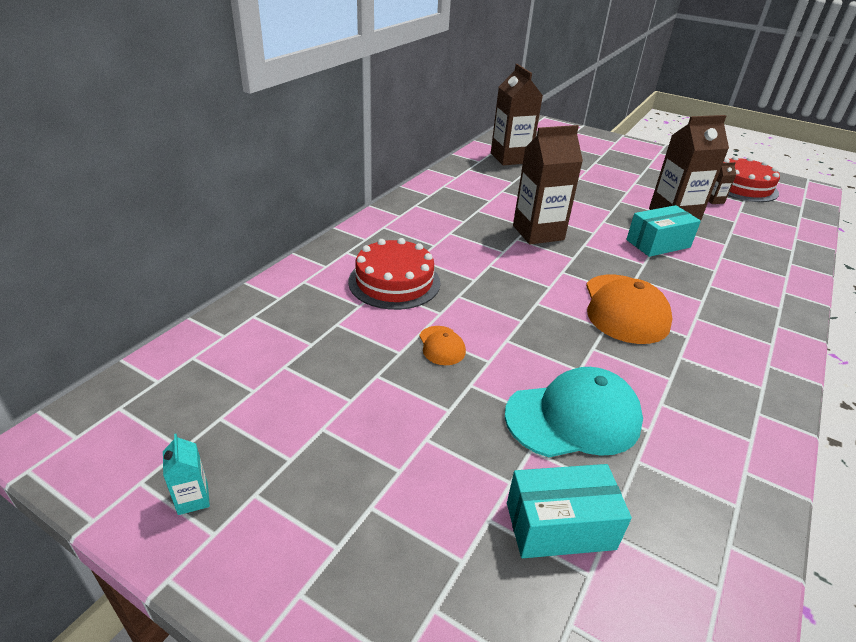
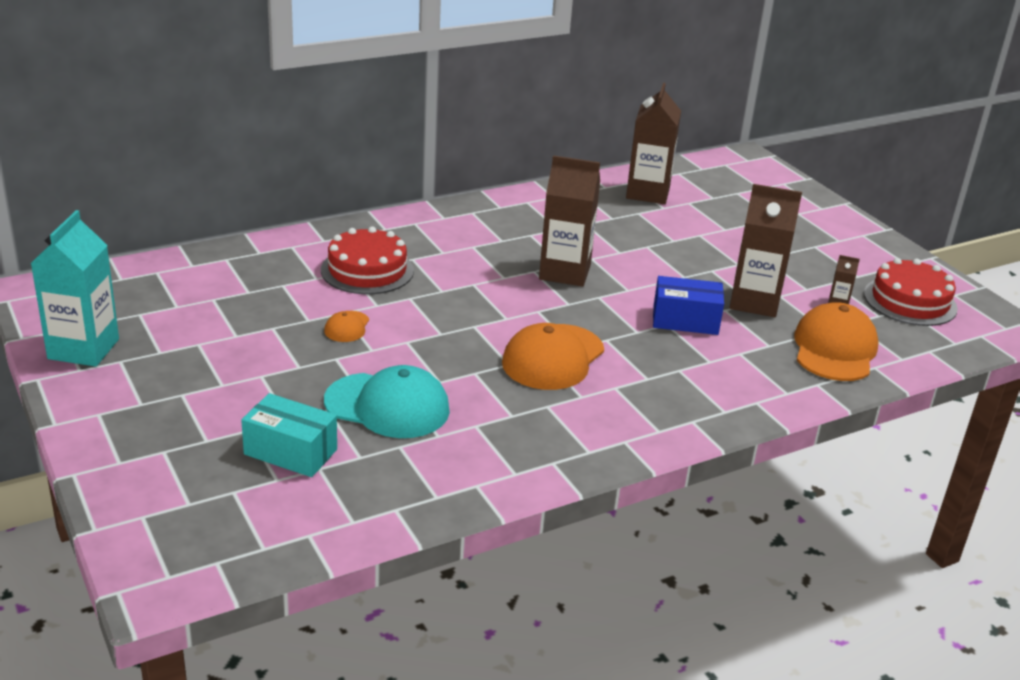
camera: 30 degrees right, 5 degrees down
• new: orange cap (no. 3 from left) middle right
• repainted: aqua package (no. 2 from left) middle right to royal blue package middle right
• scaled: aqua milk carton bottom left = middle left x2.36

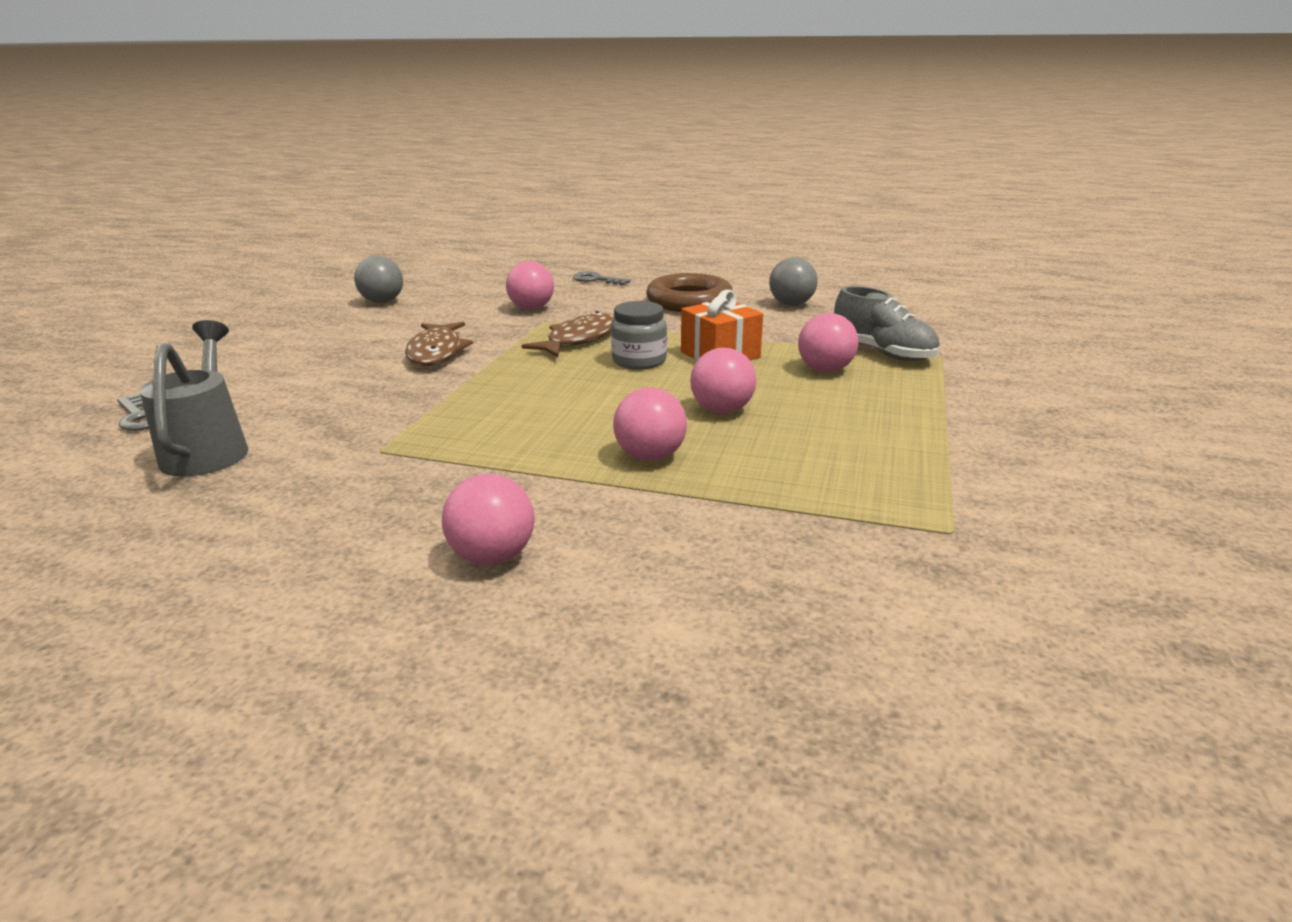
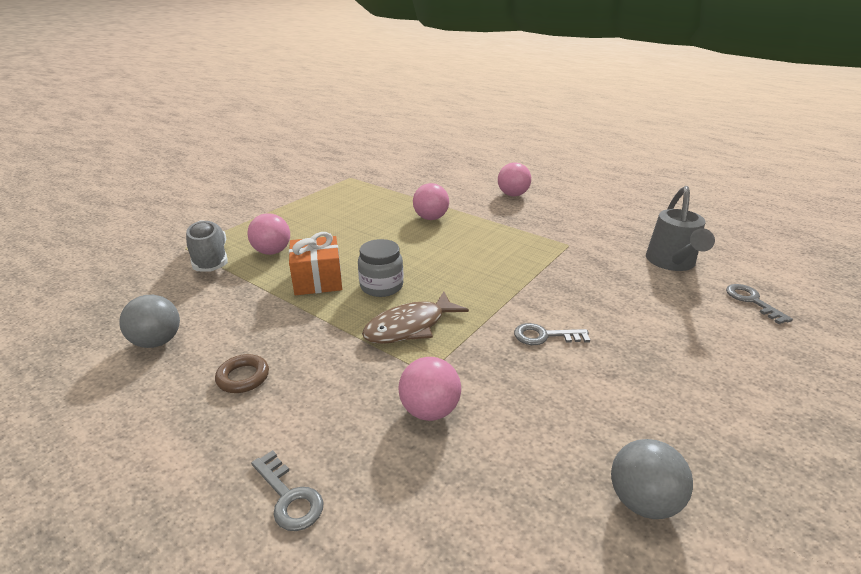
camera: 160 degrees left, 5 degrees up
• gone: pink play ball (no. 4 from left) centre
• swapped: dark brown toy fish (no. 1 from left) centre to ash-grey key (no. 2 from left) centre
• scaled: dark brown torus top centre = middle left x0.49

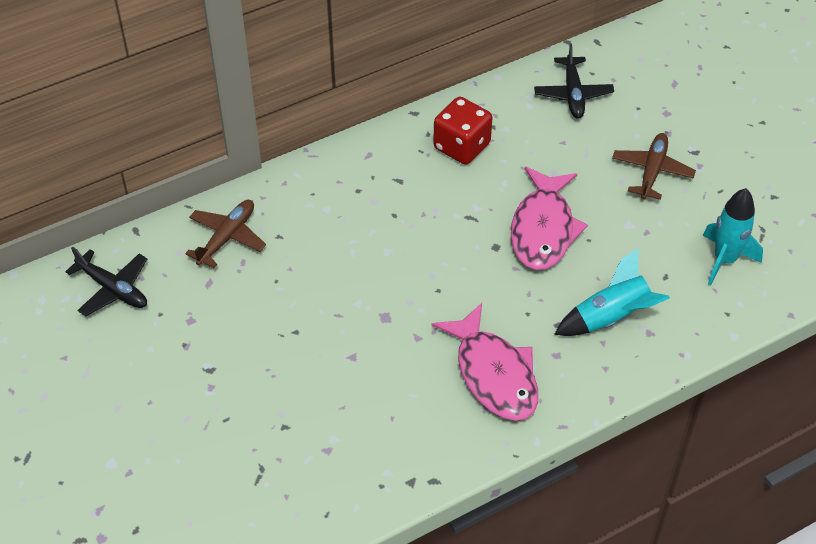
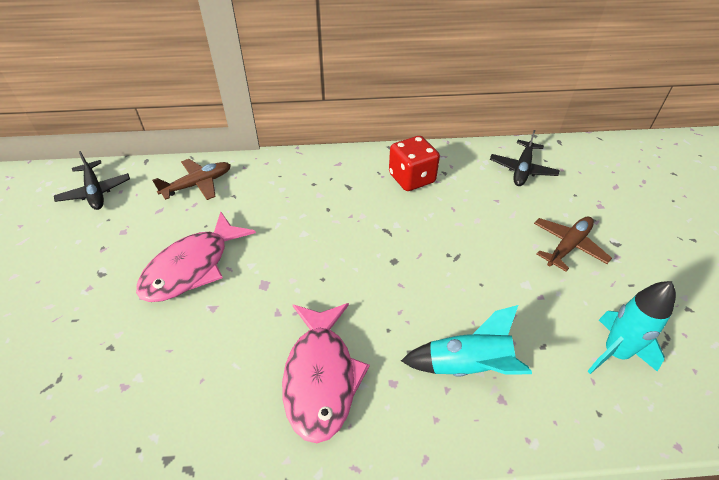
camera: 25 degrees right, 5 degrees down
• shifted: pink toy fish (no. 2 from left in the first image) middle right to pink toy fish (no. 1 from left) middle left

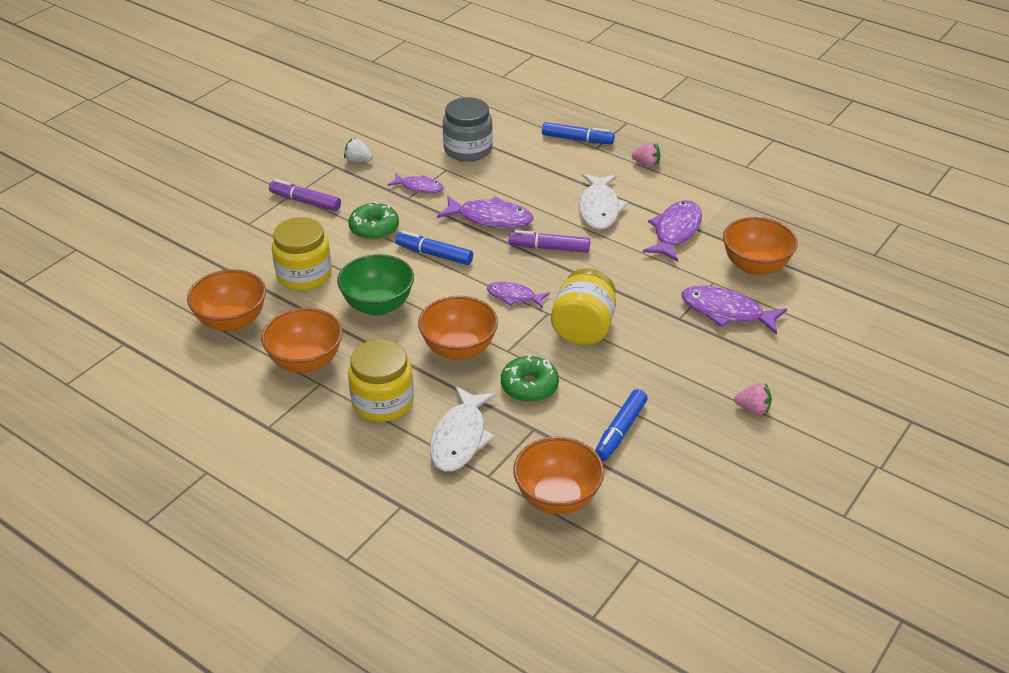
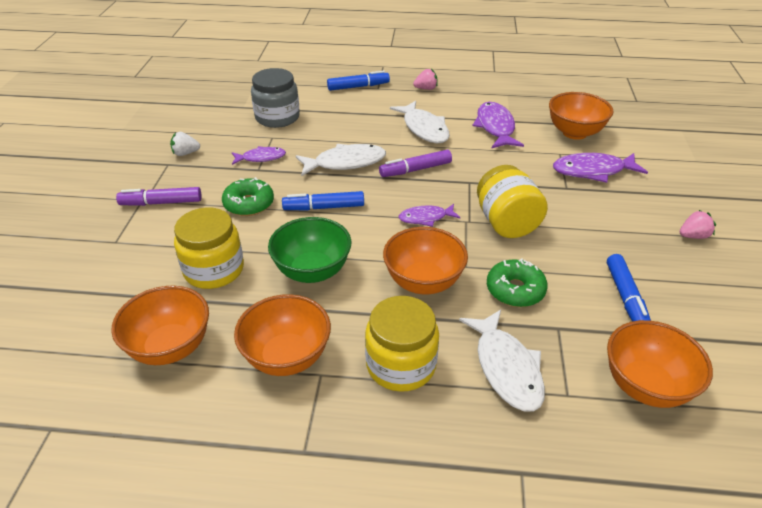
camera: 30 degrees left, 0 degrees up
• repainted: violet toy fish (no. 2 from left) top centre to pure white toy fish (no. 1 from left) top centre

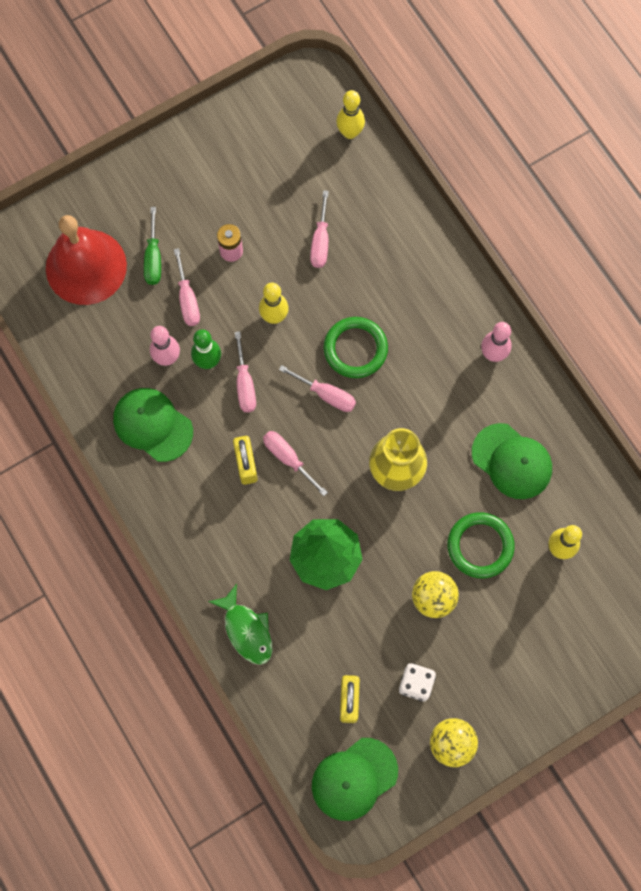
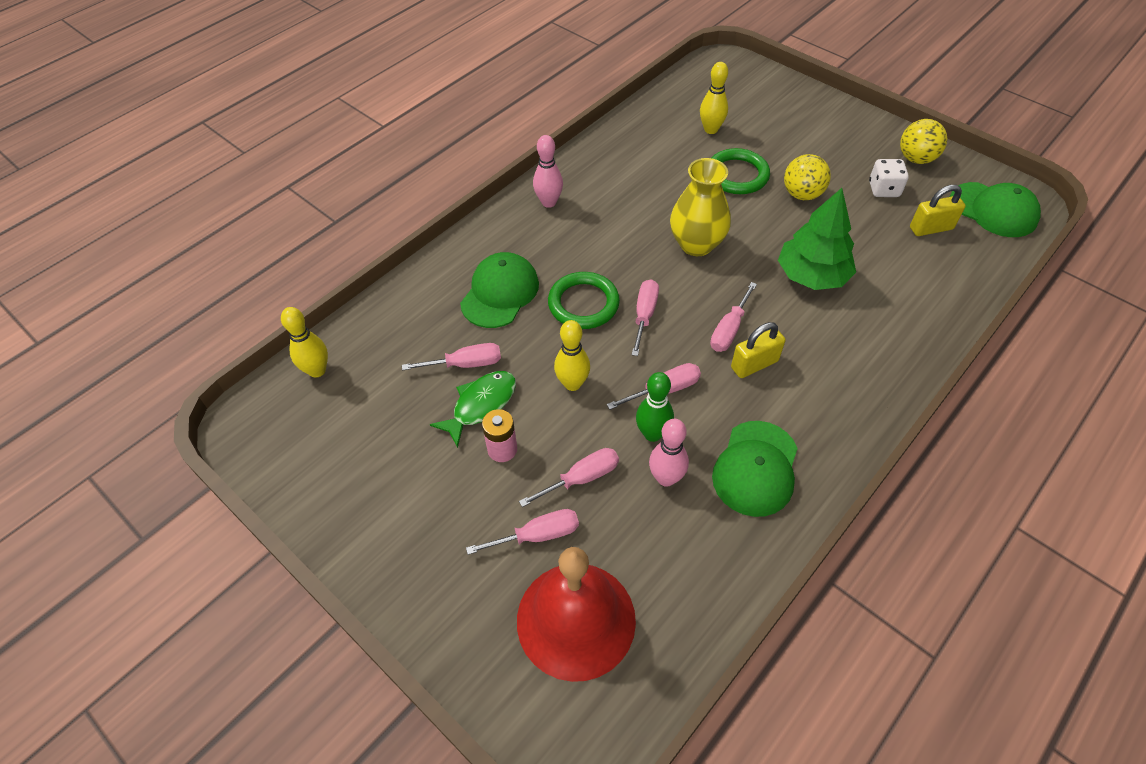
camera: 105 degrees left, 20 degrees down
• shifted: leaf-green toy fish bottom centre to centre
• shifted: leaf-green cap (no. 3 from left in the first image) middle right to leaf-green cap (no. 1 from left) centre
• repainted: leaf-green hand screwdriver top left to pink hand screwdriver (no. 2 from left) bottom centre

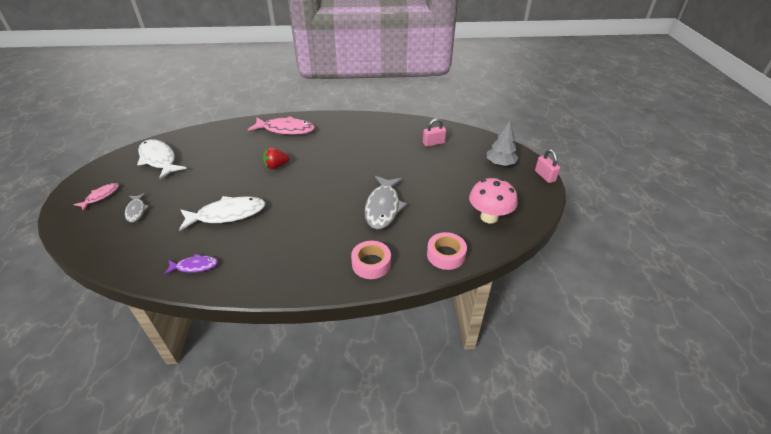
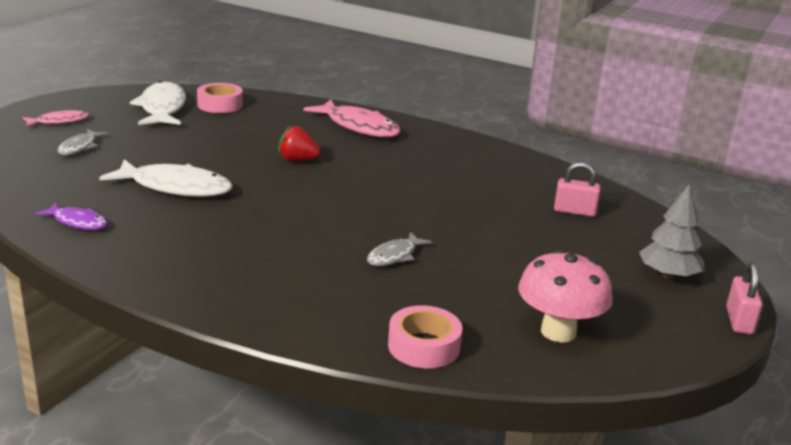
camera: 30 degrees right, 15 degrees down
• shifted: pink roll of tape (no. 1 from left) centre to top left
• scaled: ash-grey toy fish (no. 2 from left) centre = centre x0.54

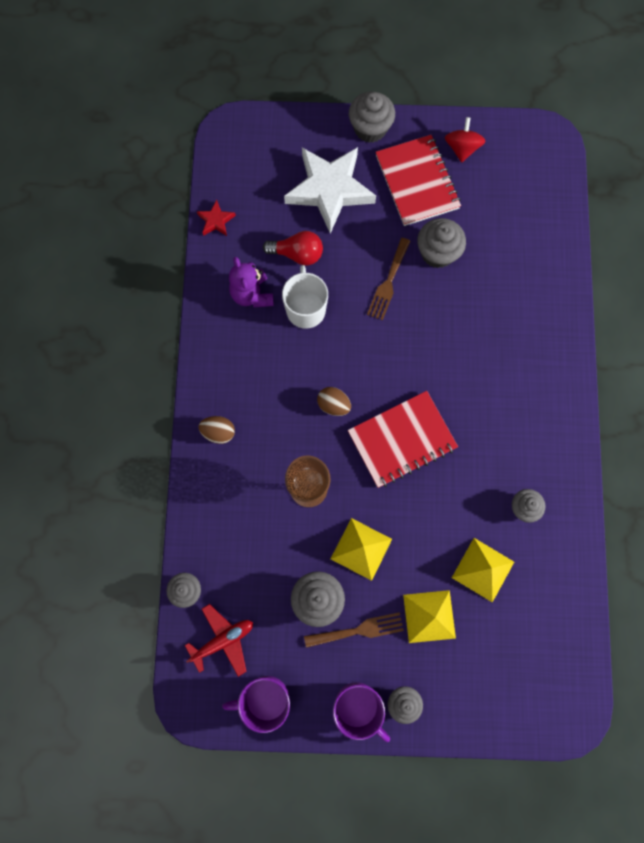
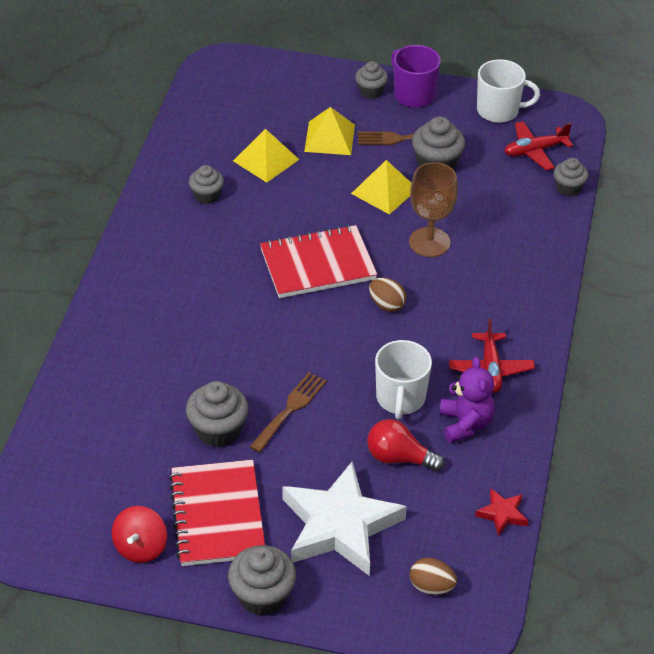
camera: 170 degrees left, 30 degrees down
• new: scarlet aeroplane (no. 1 from left) middle right
• shifted: dark brown egg shape (no. 1 from left in the first image) centre to dark brown egg shape (no. 2 from left) bottom centre
• repainted: violet coffee mug (no. 1 from left) bottom centre to pure white coffee mug (no. 2 from left) top right

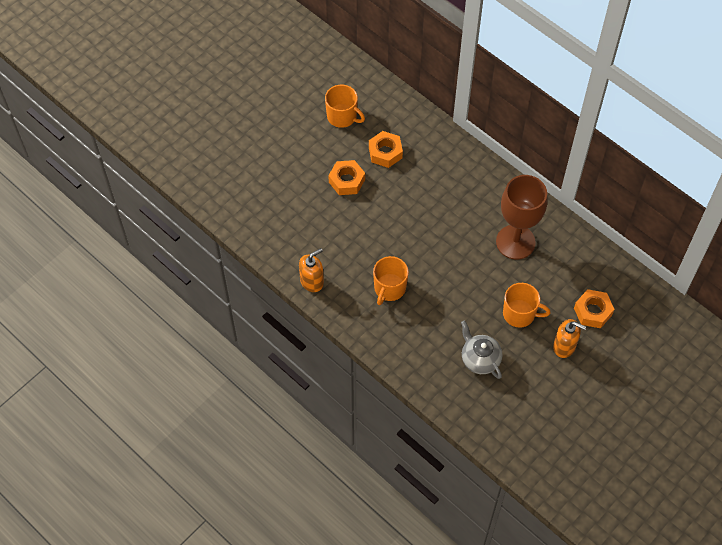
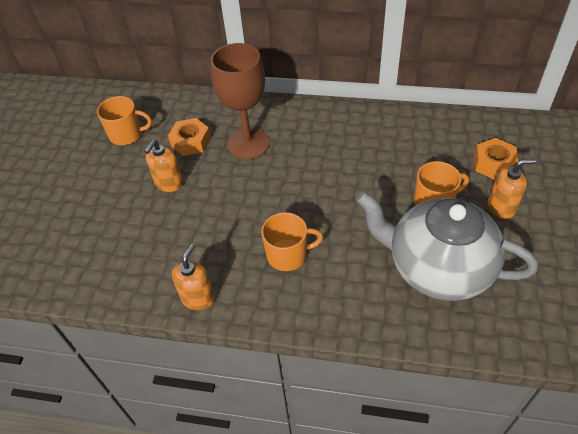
camera: 30 degrees left, 10 degrees down
• shifted: dark brown chalice middle right to top centre
• swapped: orange nut (no. 1 from left) top centre to orange soap dispenser (no. 1 from left) middle left
• rotated: orange coffee mug (no. 2 from left) centre = centre 90 degrees counterclockwise
• scaled: ash-grey teapot centre = middle right x2.05

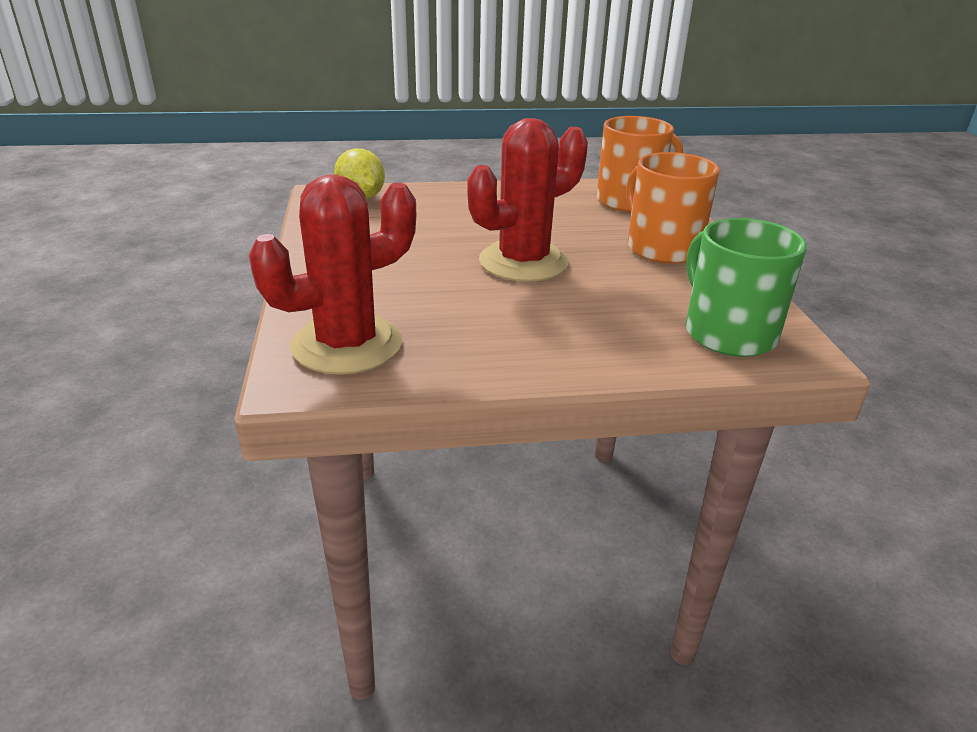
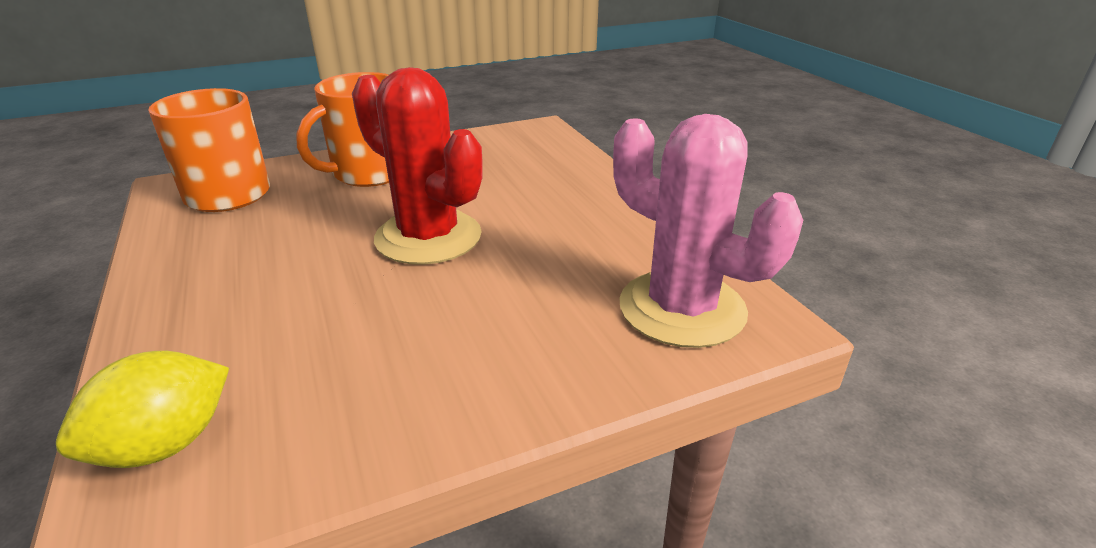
camera: 105 degrees left, 0 degrees up
• gone: leaf-green coffee mug middle right
• repainted: scarlet prickly plant (no. 1 from left) centre to pink prickly plant centre

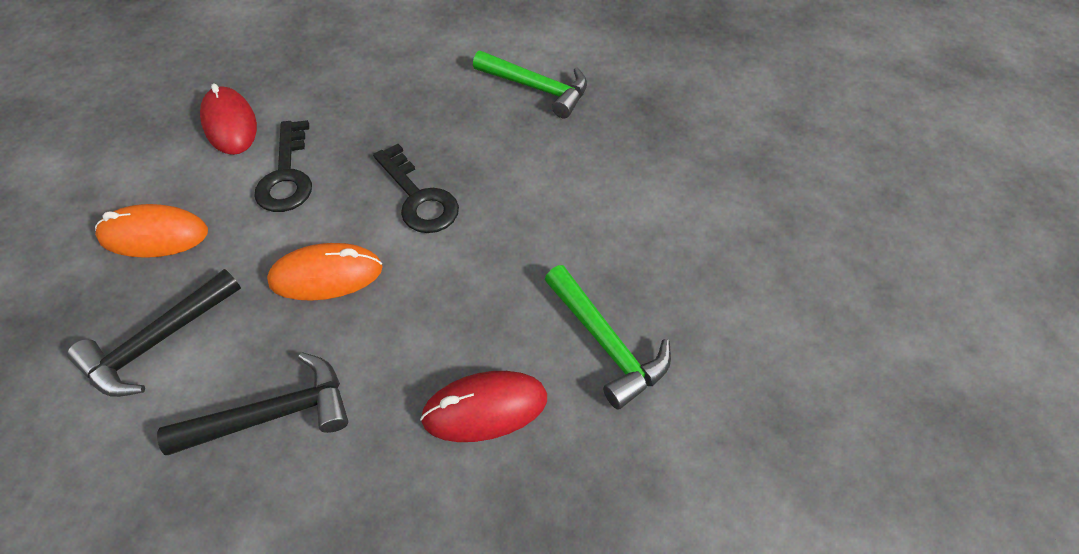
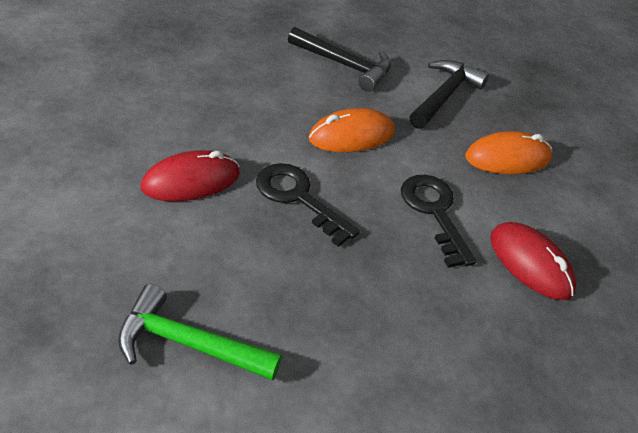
camera: 165 degrees right, 10 degrees down
• gone: leaf-green hammer (no. 2 from left) centre
• shifted: scarlet PC mouse (no. 2 from left in the first image) bottom centre to scarlet PC mouse (no. 1 from left) middle left
• rotated: black hammer (no. 2 from left in the first image) bottom left = top centre 120 degrees counterclockwise

